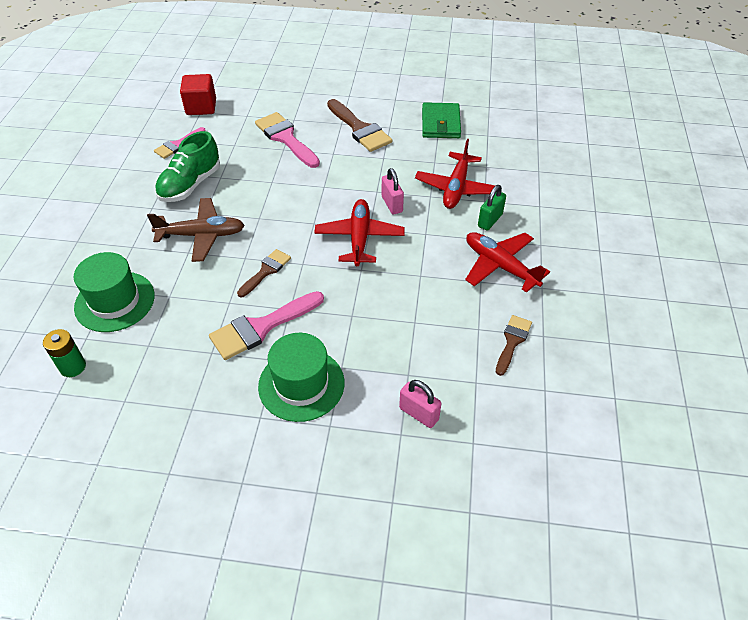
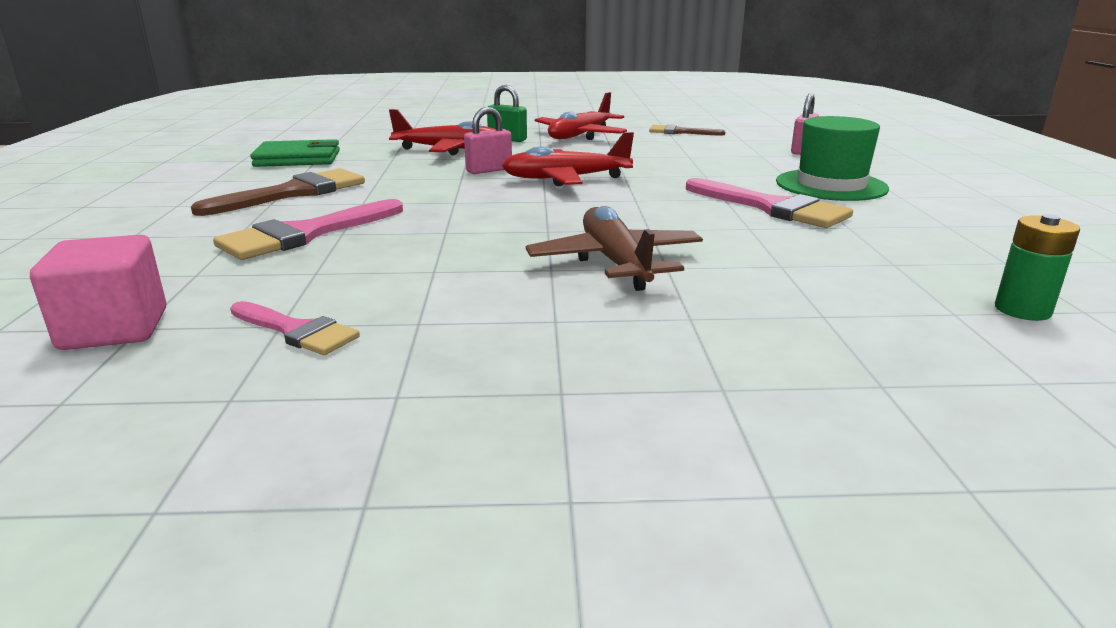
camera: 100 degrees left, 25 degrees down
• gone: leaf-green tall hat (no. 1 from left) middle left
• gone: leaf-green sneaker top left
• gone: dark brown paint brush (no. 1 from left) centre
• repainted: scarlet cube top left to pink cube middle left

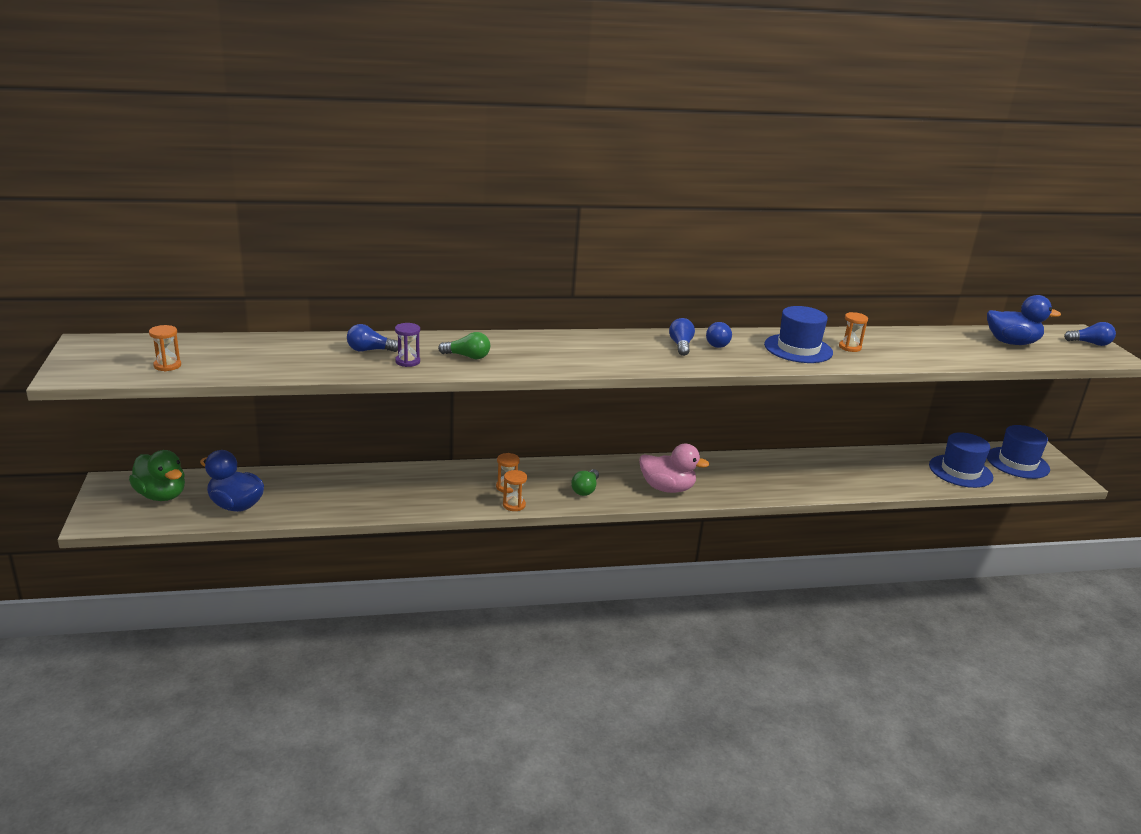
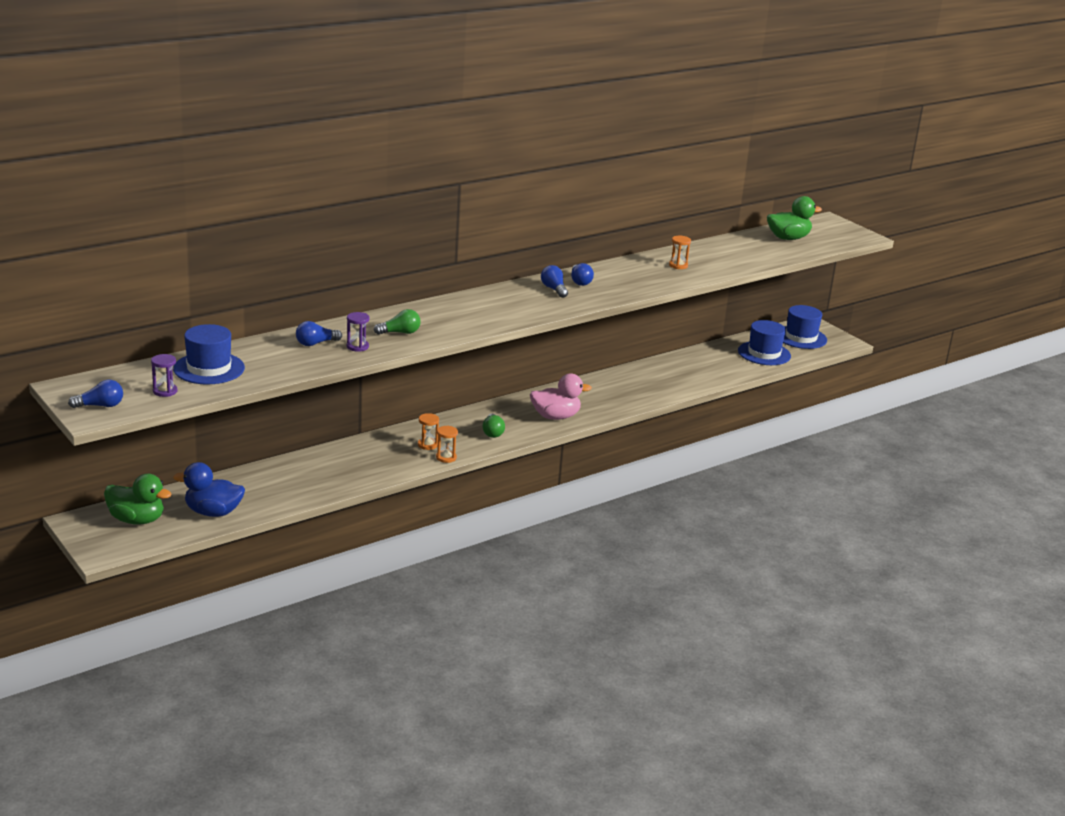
camera: 25 degrees left, 0 degrees up
• shifted: royal blue tall hat (no. 1 from left) middle right to middle left
• shifted: royal blue bulb (no. 4 from left in the first image) middle right to royal blue bulb (no. 1 from left) middle left
• repainted: orange sandglass (no. 1 from left) middle left to violet sandglass (no. 1 from left) middle left
• repainted: royal blue rubber duck (no. 2 from left) middle right to leaf-green rubber duck (no. 2 from left) top right

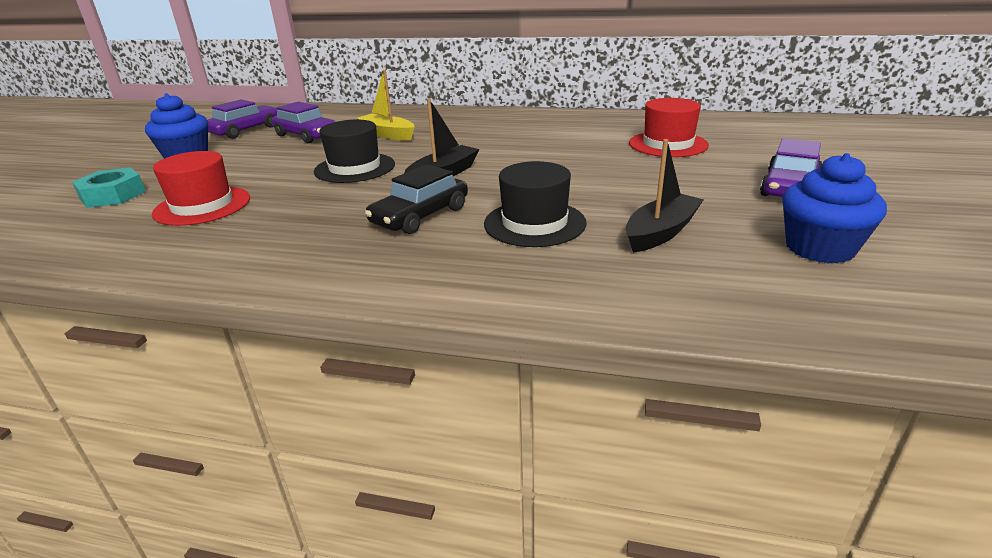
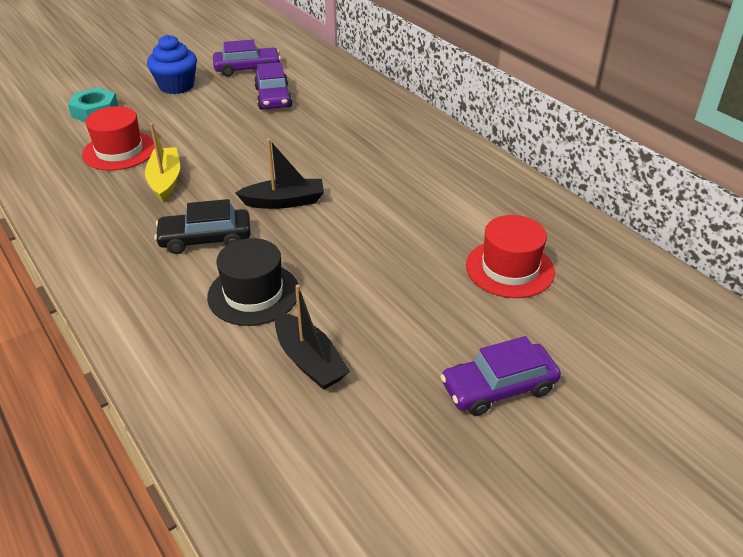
camera: 40 degrees right, 10 degrees up
• gone: black tall hat (no. 1 from left) top centre
• gone: royal blue cupcake (no. 2 from left) middle right
• shifted: bright yellow sailboat top centre to top left
• rotated: black sailboat (no. 2 from left) middle right = centre 60 degrees clockwise

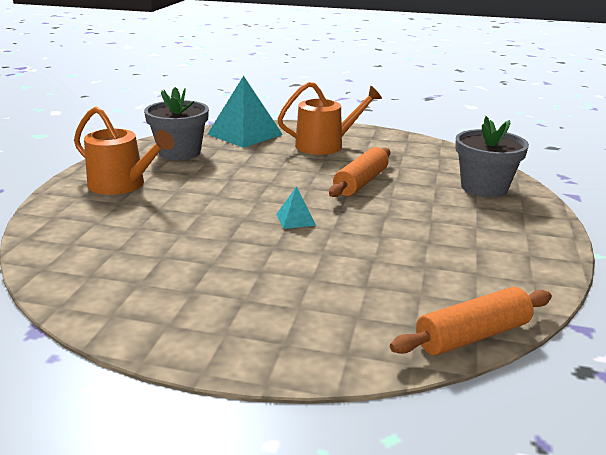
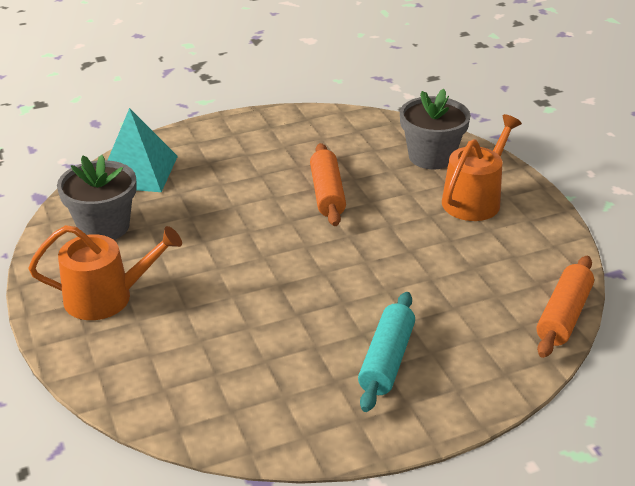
camera: 35 degrees left, 10 degrees up
• gone: aqua pyramid shape (no. 2 from left) centre
• new: aqua pastry roller bottom centre
• shifted: orange watering can (no. 2 from left) top centre to middle right

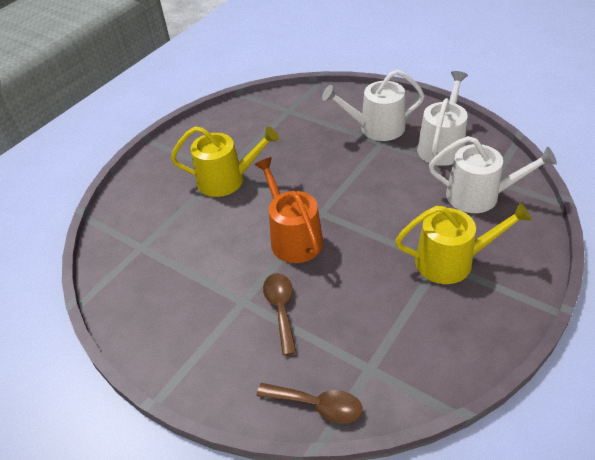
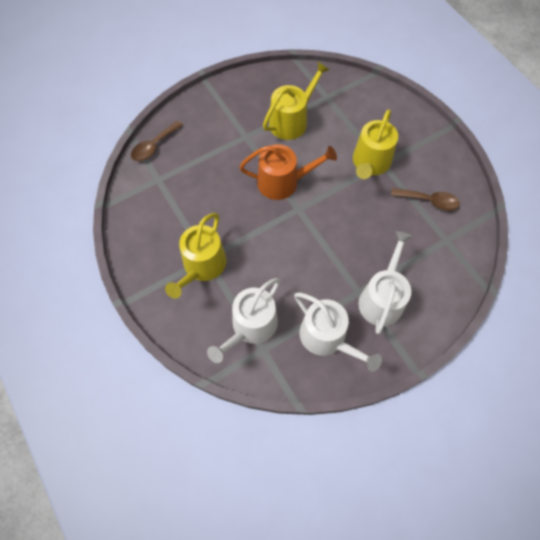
camera: 110 degrees right, 20 degrees up
• new: bright yellow watering can (no. 2 from left) top centre
• shifted: dark brown tablespoon (no. 1 from left in the first image) bottom centre to dark brown tablespoon (no. 2 from left) middle right

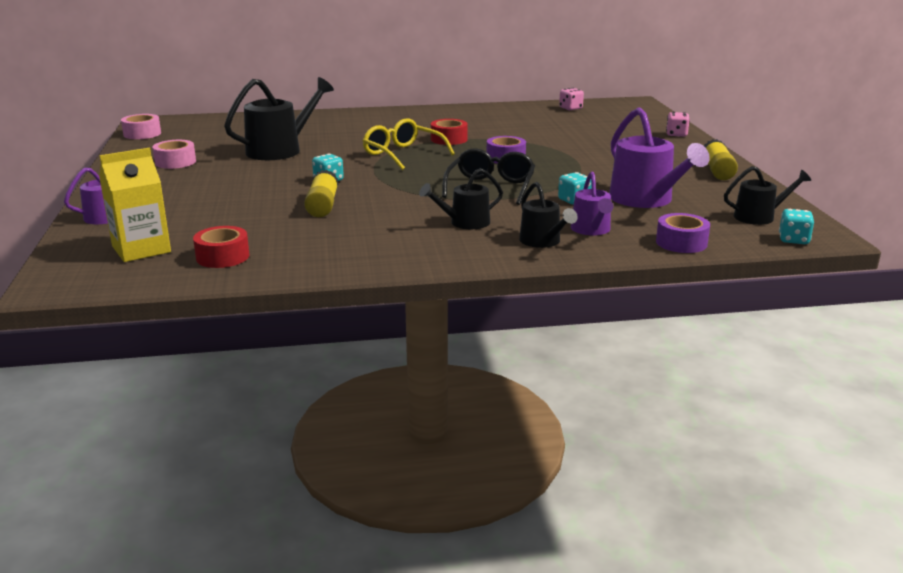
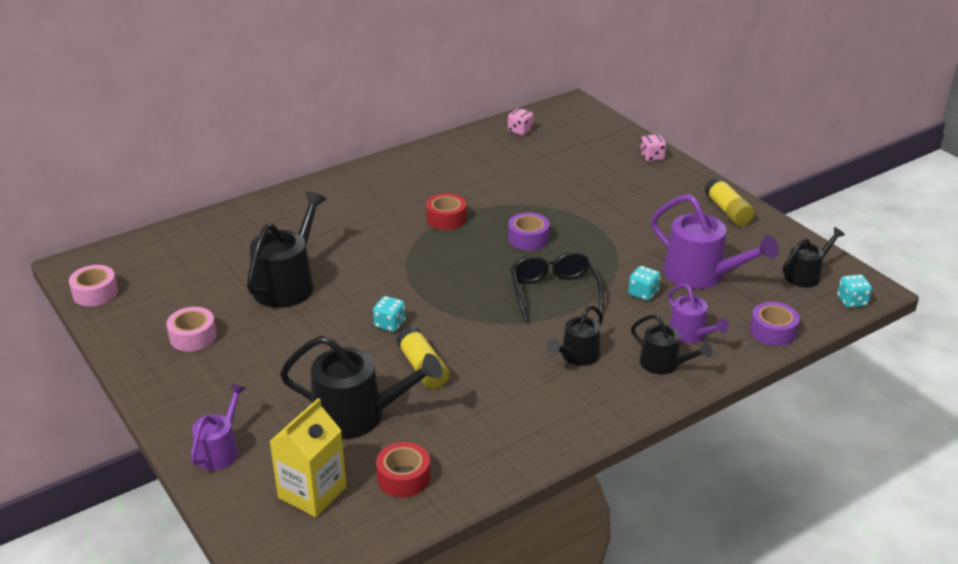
camera: 25 degrees left, 10 degrees up
• gone: bright yellow eyeglasses top centre
• new: black watering can (no. 2 from left) bottom centre

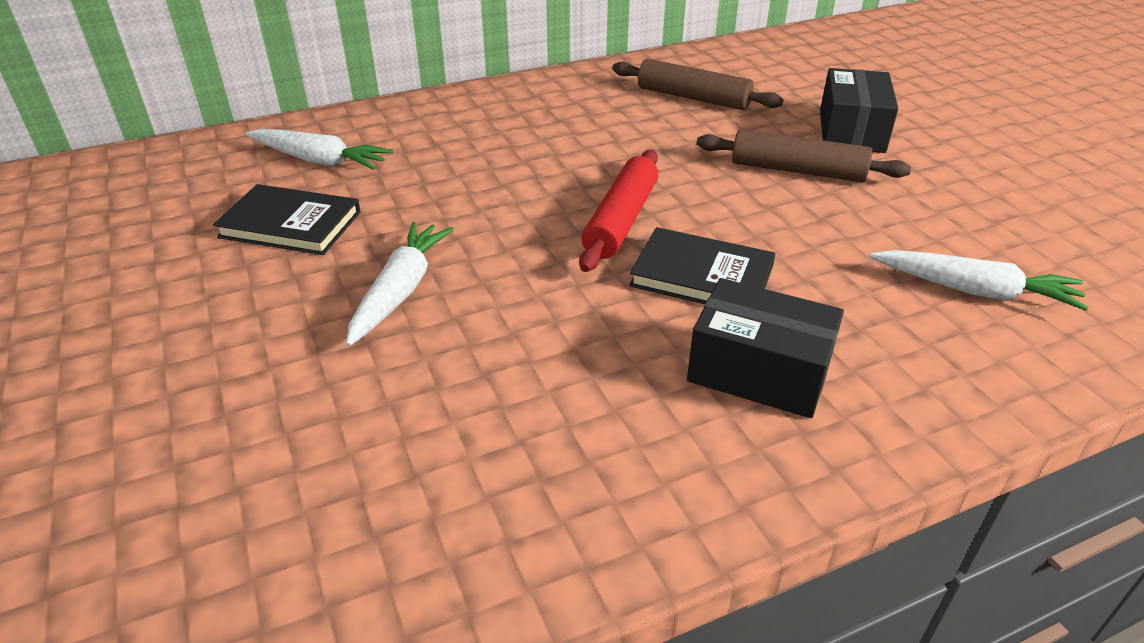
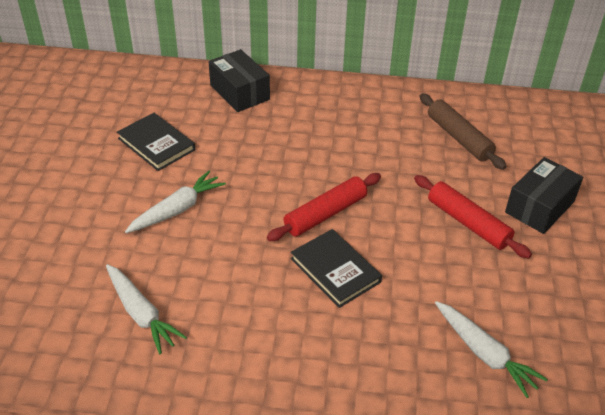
camera: 30 degrees right, 5 degrees up
• shifted: pure white carrot (no. 1 from left) top left to bottom left
• shifted: black package (no. 1 from left) middle right to top centre
• repainted: dark brown pastry roller (no. 2 from left) top right to scarlet pastry roller (no. 2 from left) middle right

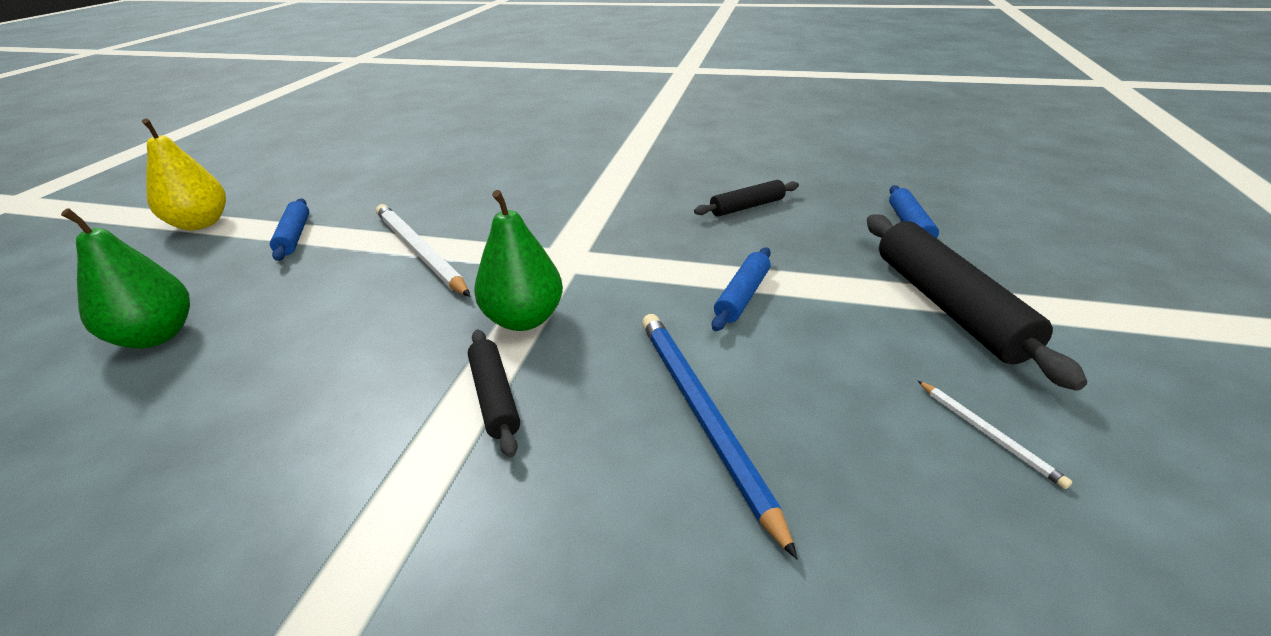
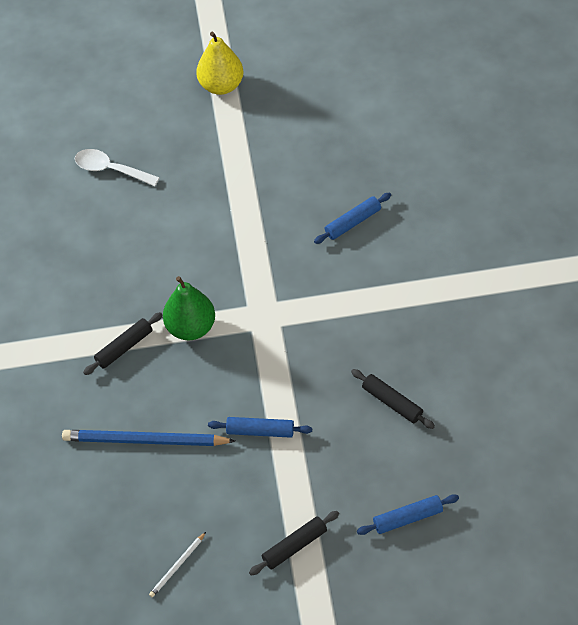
camera: 70 degrees right, 20 degrees up
• gone: pure white lead pencil (no. 1 from left) middle left
• shifted: royal blue pastry roller (no. 1 from left in the first image) middle left to royal blue pastry roller (no. 2 from left) centre
• swapped: leaf-green toy pear (no. 1 from left) middle left to pure white tablespoon top left
• rotated: royal blue lead pencil bottom centre = bottom left 135 degrees counterclockwise
• scaled: black pastry roller (no. 3 from left in the first image) middle right = bottom centre x0.54

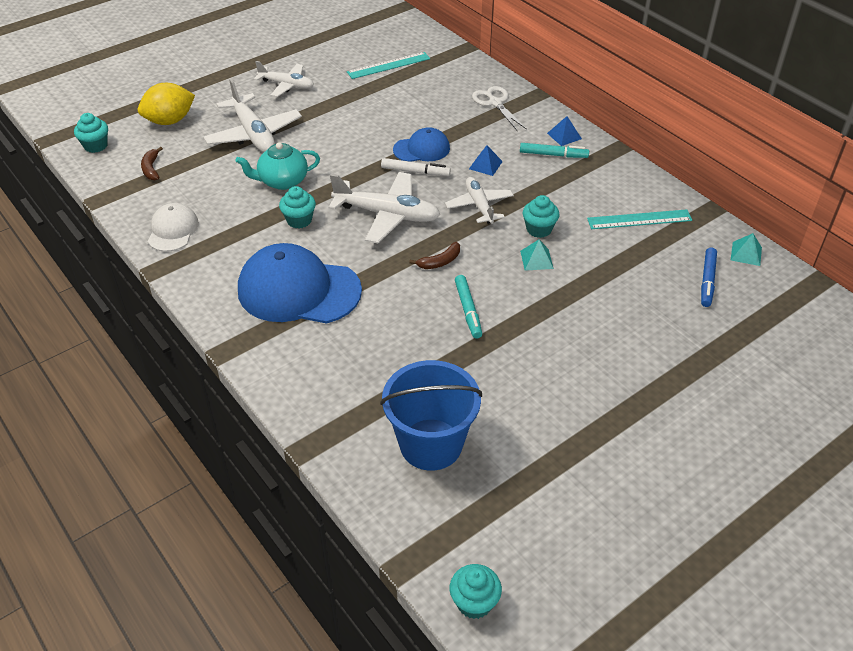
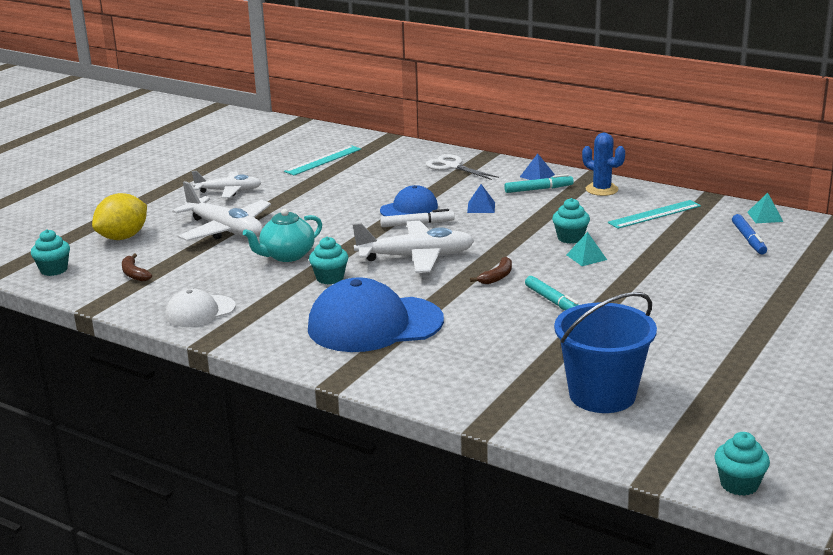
camera: 20 degrees left, 20 degrees down
• gone: pure white aeroplane (no. 4 from left) top centre
• new: royal blue prickly plant top right
• rotated: pure white cap middle left = middle left 105 degrees counterclockwise

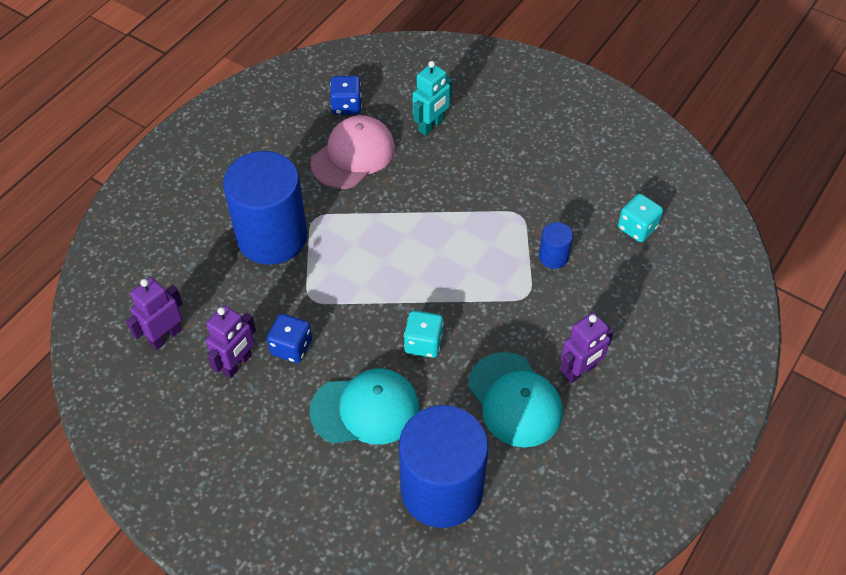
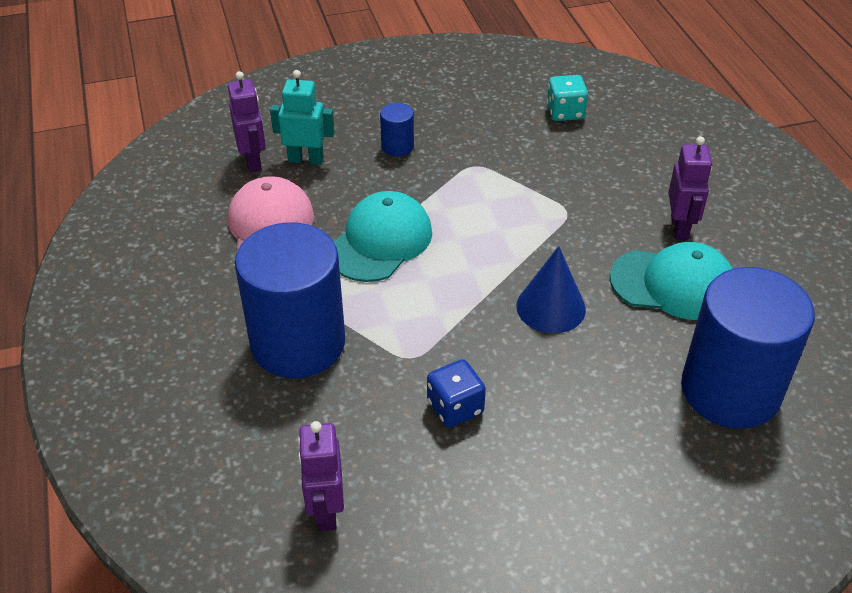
camera: 50 degrees left, 10 degrees down
• gone: royal blue game die (no. 2 from left) top centre
• shifted: violet toy robot (no. 2 from left in the first image) middle left to violet toy robot (no. 1 from left) top left
• shifted: aqua cap (no. 1 from left) bottom centre to centre
• shifted: royal blue solid cylinder (no. 3 from left in the first image) centre to royal blue solid cylinder (no. 2 from left) top centre
• swapped: aqua game die (no. 1 from left) centre to royal blue cone shape centre
• rotated: aqua toy robot top centre = top centre 75 degrees counterclockwise

